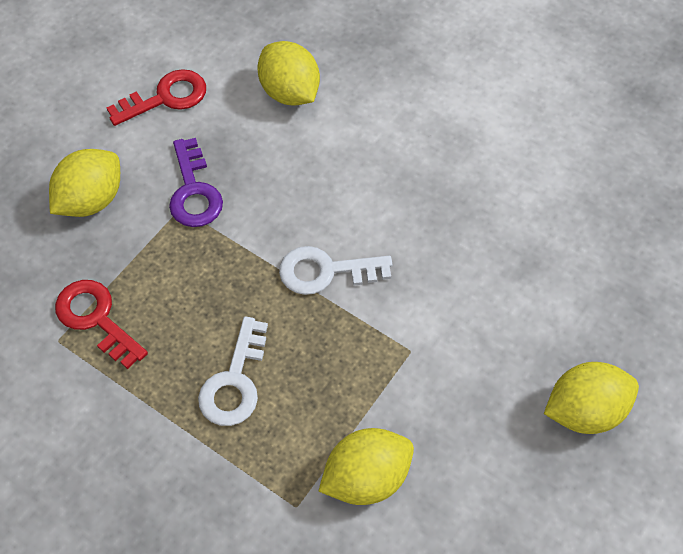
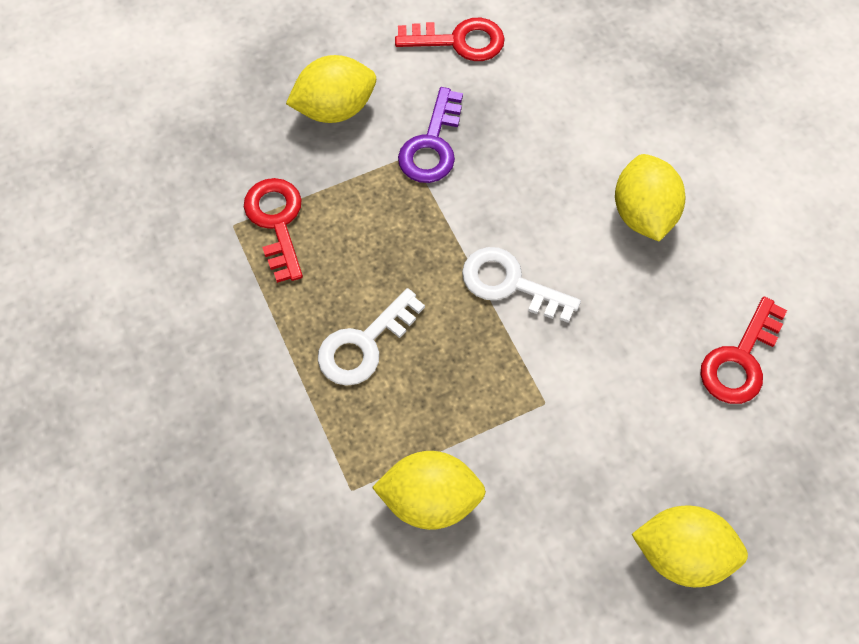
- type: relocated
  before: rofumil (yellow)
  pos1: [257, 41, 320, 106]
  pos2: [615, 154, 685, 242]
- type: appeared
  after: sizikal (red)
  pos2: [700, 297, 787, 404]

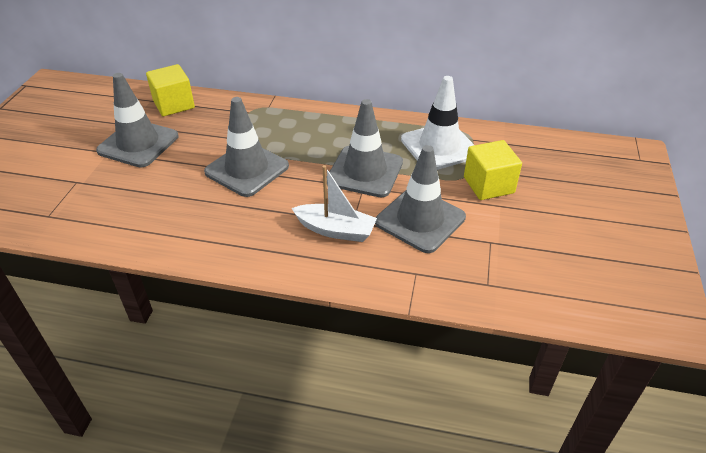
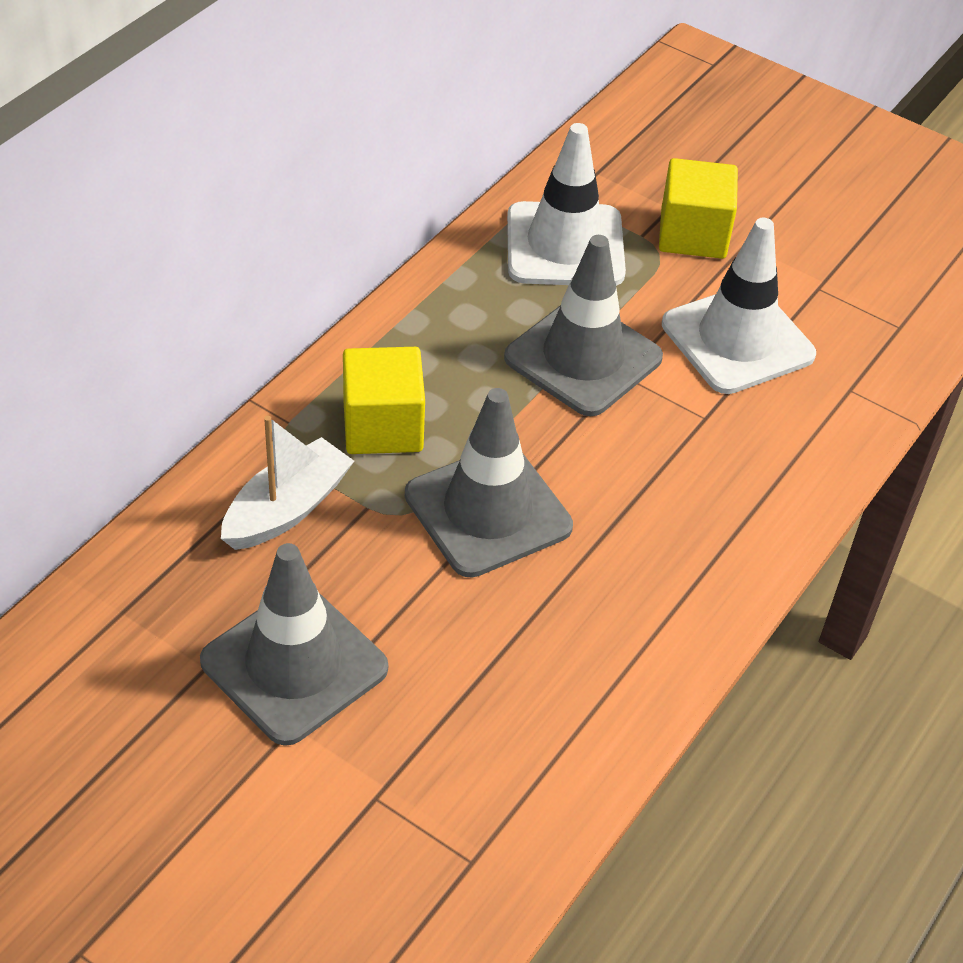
- type: relocated
  before: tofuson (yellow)
  pos1: [146, 64, 195, 116]
  pos2: [343, 347, 425, 454]
- type: relocated
  before: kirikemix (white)
  pos1: [291, 165, 377, 242]
  pos2: [221, 416, 354, 550]
- type: colour
  before: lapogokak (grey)
  after: lapogokak (white)
  pos1: [375, 145, 466, 253]
  pos2: [662, 218, 816, 394]

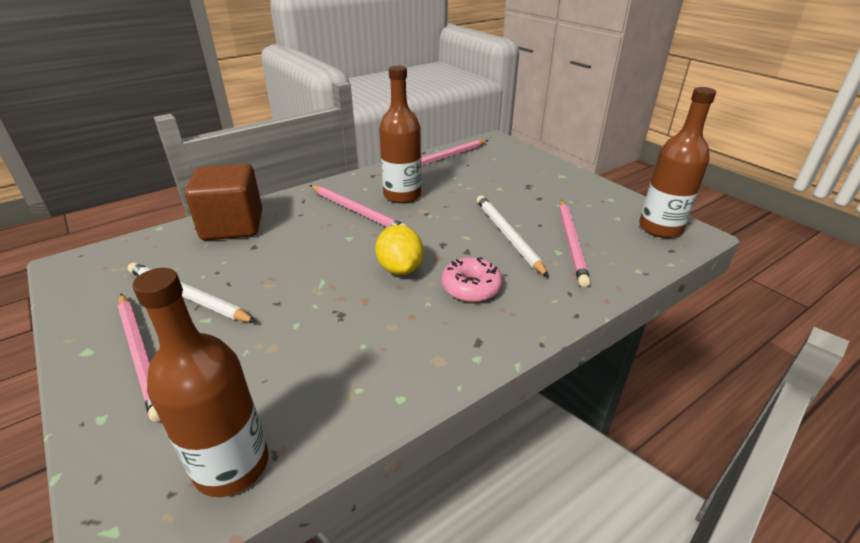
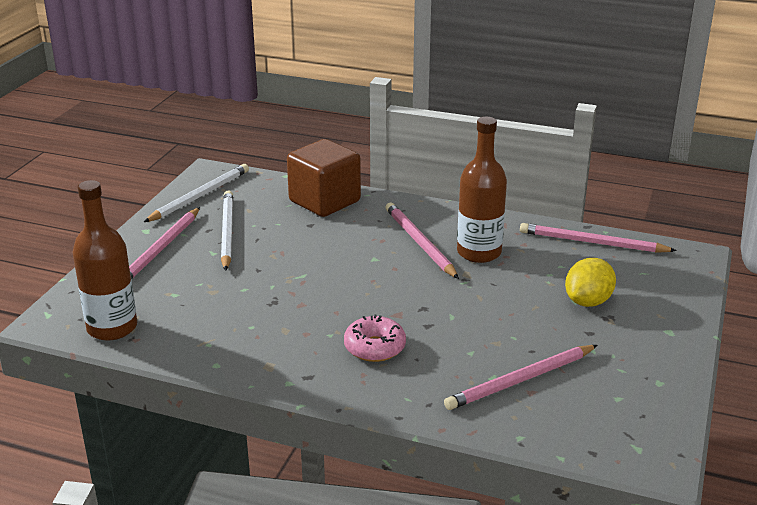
- type: spun
  before: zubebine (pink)
  pos1: [310, 185, 408, 227]
  pos2: [386, 203, 459, 279]
  turn: 150
- type: relocated
  before: rofumil (yellow)
  pos1: [375, 225, 423, 275]
  pos2: [565, 258, 616, 307]
- type: relocated
  before: zubebine (white)
  pos1: [477, 195, 549, 277]
  pos2: [144, 164, 249, 222]
- type: missing
  before: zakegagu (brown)
  pos1: [639, 87, 716, 238]

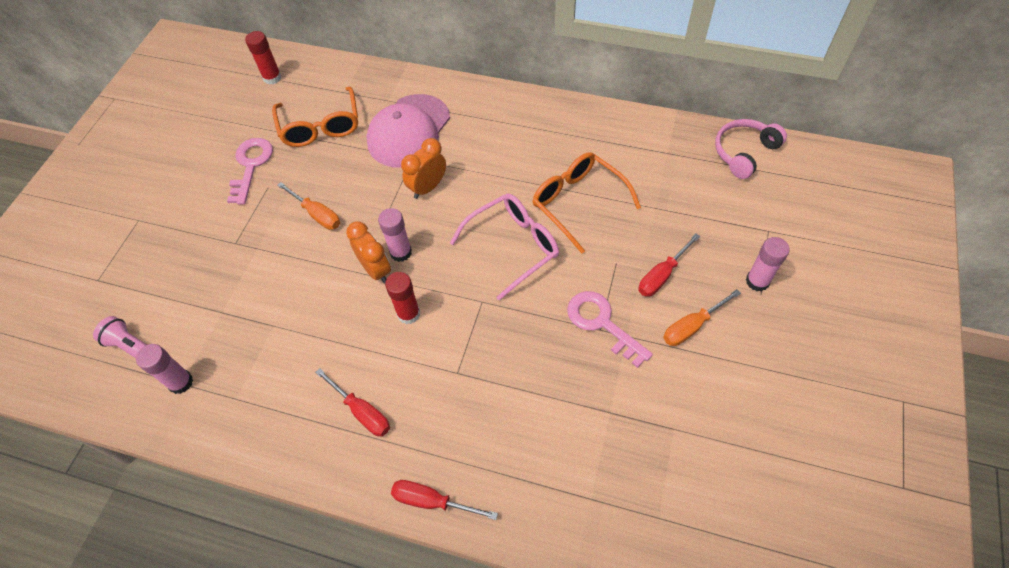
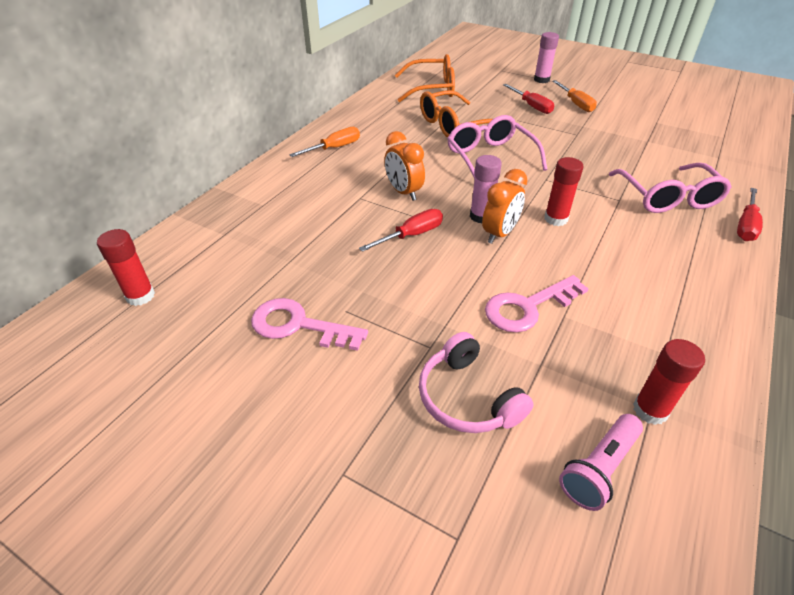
- type: colour
  before: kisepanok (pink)
  after: kisepanok (red)
  pos1: [136, 344, 193, 394]
  pos2: [633, 339, 705, 425]
- type: relocated
  before: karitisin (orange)
  pos1: [272, 87, 358, 147]
  pos2: [395, 54, 455, 102]
- type: relocated
  before: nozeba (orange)
  pos1: [277, 182, 340, 230]
  pos2: [289, 127, 360, 157]
- type: relocated
  before: nozeba (red)
  pos1: [315, 368, 390, 436]
  pos2: [359, 209, 443, 252]
- type: spun
  before: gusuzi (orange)
  pos1: [346, 222, 391, 283]
  pos2: [482, 169, 528, 244]
  turn: 150
- type: missing
  before: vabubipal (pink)
  pos1: [366, 94, 450, 168]
- type: relocated
  before: sizikal (pink)
  pos1: [567, 291, 653, 368]
  pos2: [485, 275, 588, 333]
- type: relocated
  before: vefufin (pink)
  pos1: [715, 119, 787, 179]
  pos2: [419, 332, 534, 433]
- type: appeared
  after: karitisin (pink)
  pos2: [609, 163, 732, 213]

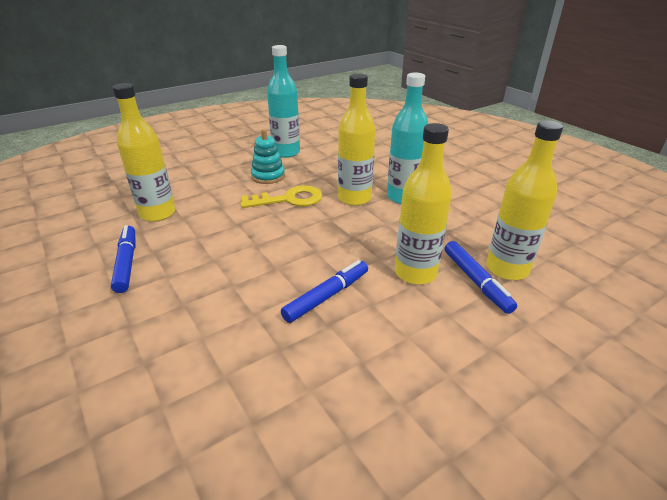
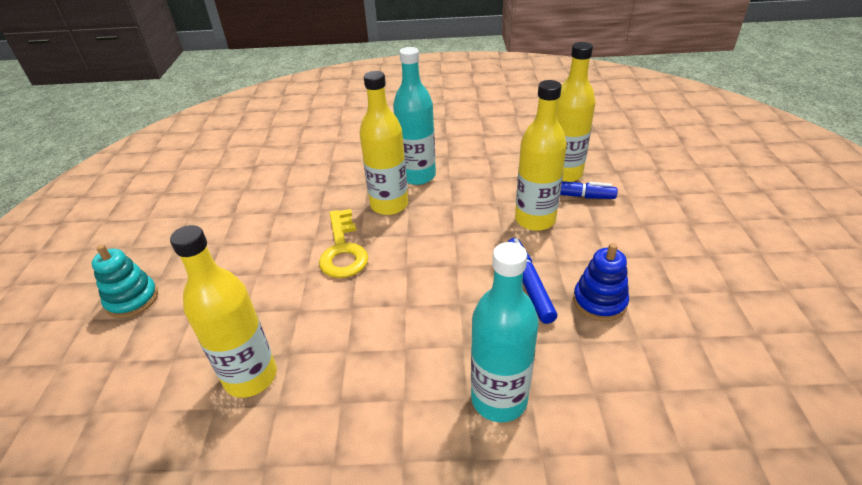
- type: missing
  before: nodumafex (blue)
  pos1: [111, 225, 135, 293]
- type: spun
  before: sizikal (yellow)
  pos1: [240, 185, 322, 208]
  pos2: [319, 209, 368, 278]
  turn: 150
- type: relocated
  before: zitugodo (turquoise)
  pos1: [251, 129, 285, 184]
  pos2: [92, 244, 158, 318]
- type: relocated
  before: zakegagu (turquoise)
  pos1: [267, 45, 300, 158]
  pos2: [471, 242, 539, 422]
- type: appeared
  after: zitugodo (blue)
  pos2: [573, 243, 629, 321]

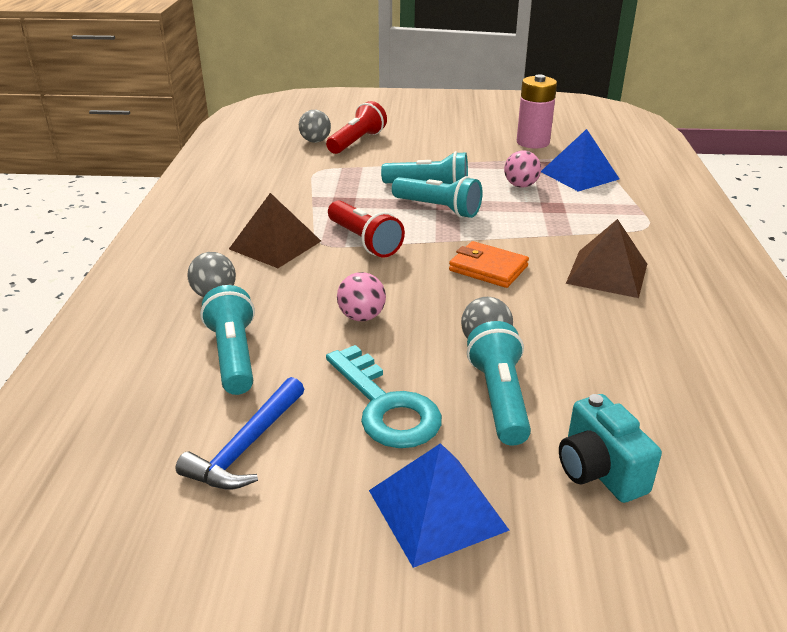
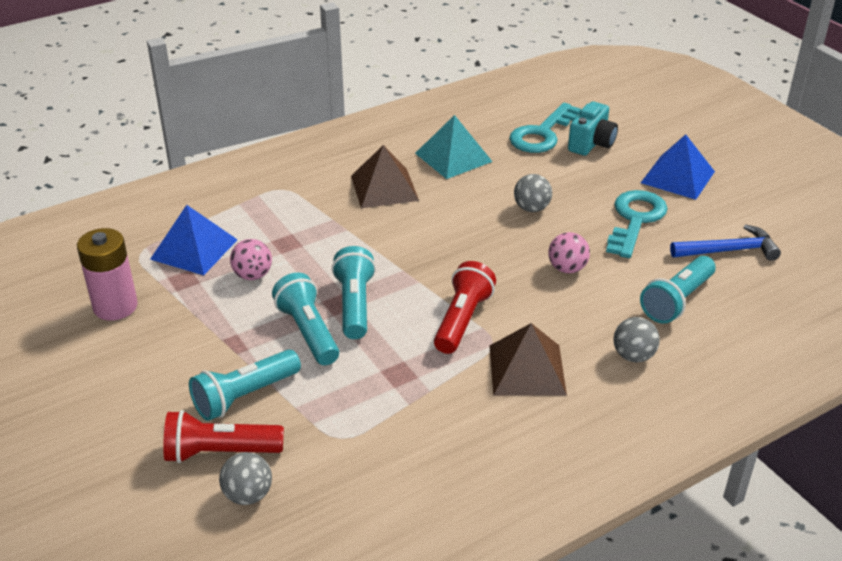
- type: missing
  before: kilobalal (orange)
  pos1: [449, 241, 529, 288]
- type: relocated
  before: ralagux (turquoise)
  pos1: [467, 321, 531, 445]
  pos2: [189, 349, 301, 421]
- type: appeared
  after: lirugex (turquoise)
  pos2: [415, 115, 493, 179]
- type: appeared
  after: sizikal (turquoise)
  pos2: [509, 103, 581, 153]

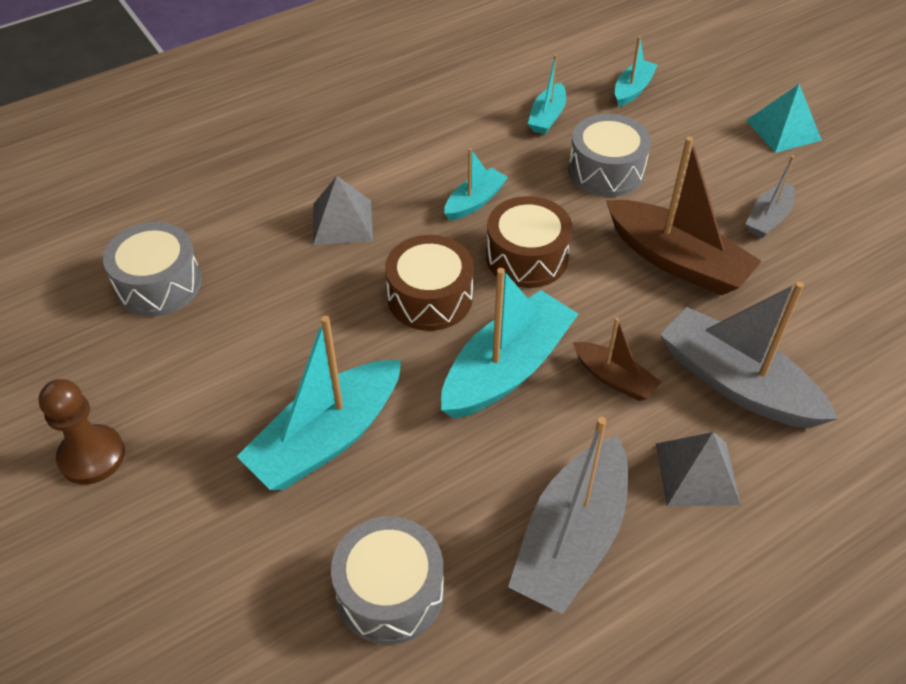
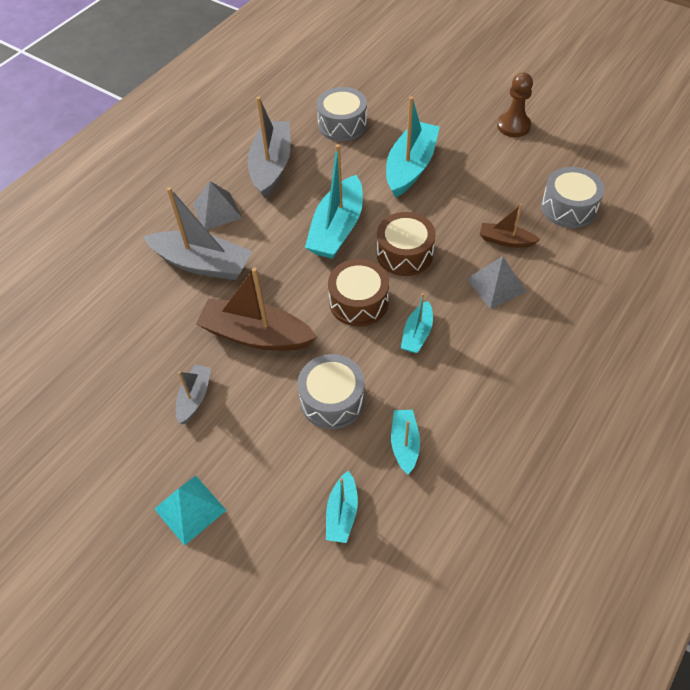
- type: relocated
  before: kirikemix (brown)
  pos1: [573, 317, 661, 401]
  pos2: [480, 204, 540, 248]

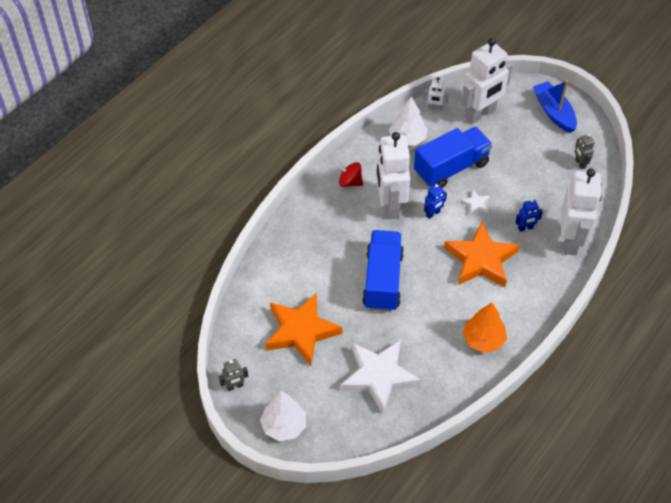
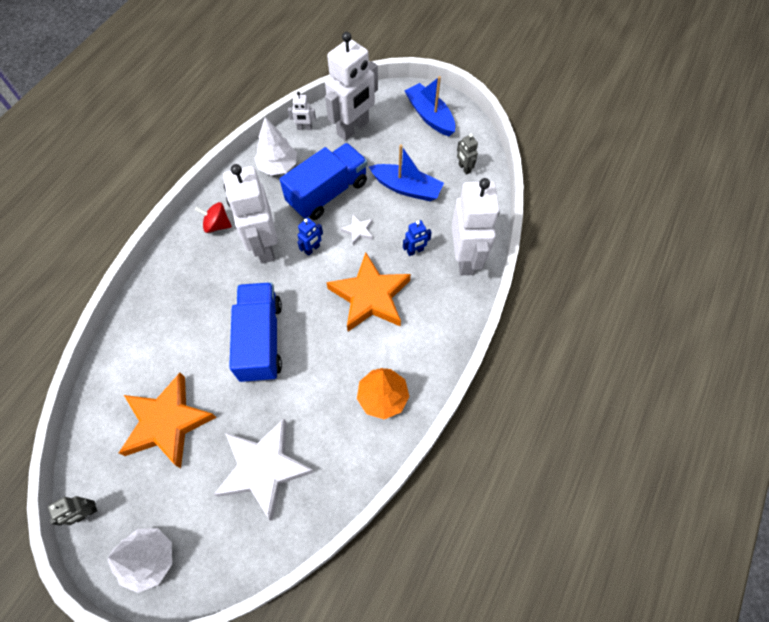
- type: appeared
  after: kirikemix (blue)
  pos2: [369, 144, 444, 201]

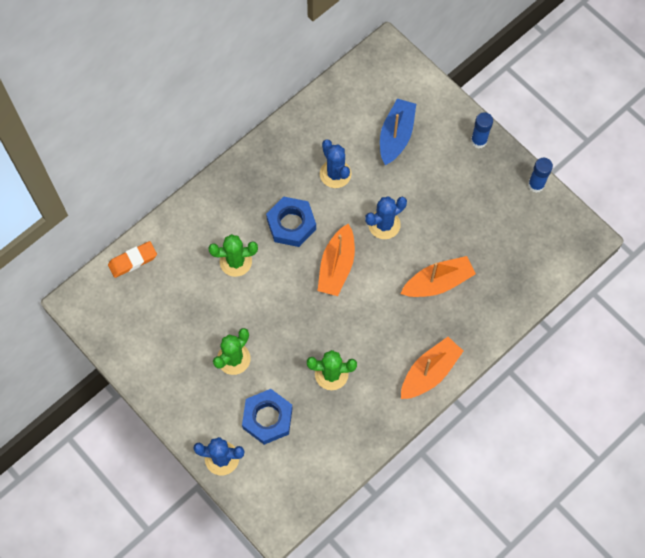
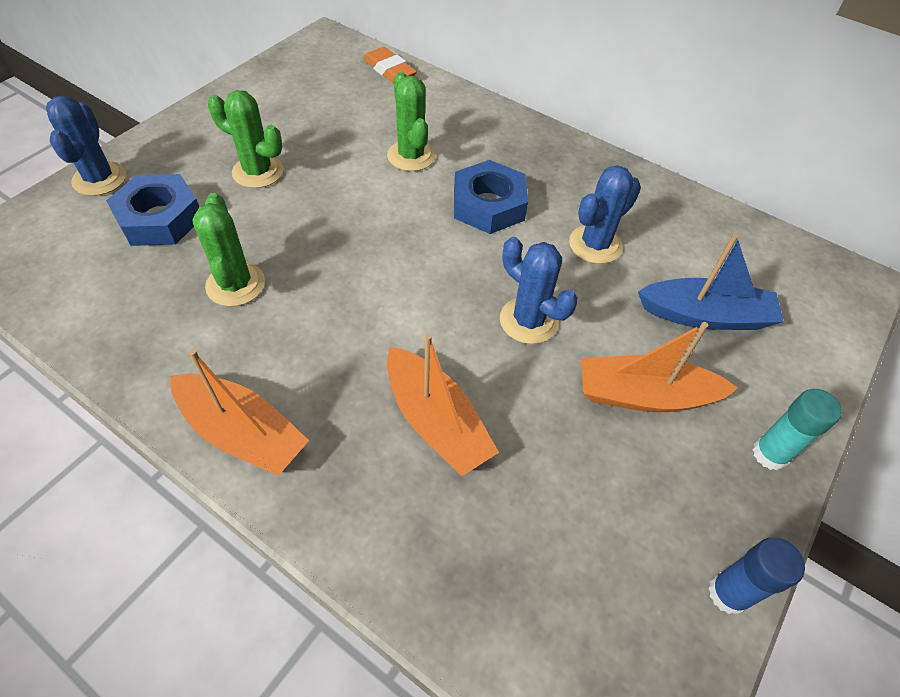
- type: relocated
  before: kirikemix (orange)
  pos1: [317, 224, 355, 296]
  pos2: [581, 322, 738, 412]
- type: colour
  before: kisepanok (blue)
  after: kisepanok (turquoise)
  pos1: [471, 112, 493, 149]
  pos2: [752, 389, 842, 470]

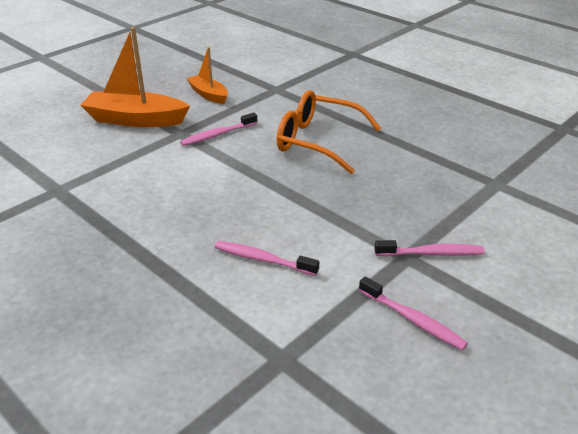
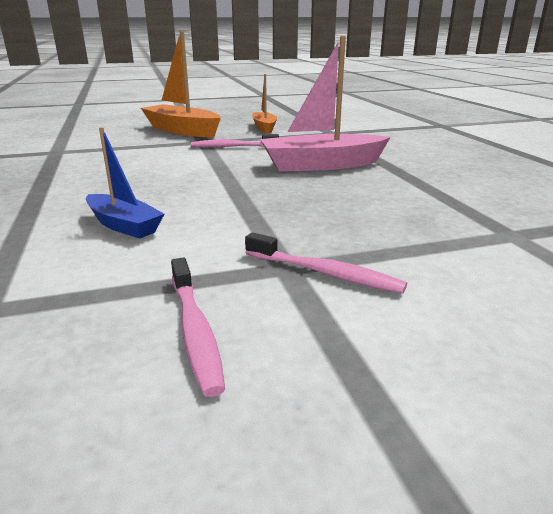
- type: exchanged
  before: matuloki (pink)
  after: kirikemix (blue)
  pos1: [215, 241, 319, 276]
  pos2: [86, 127, 164, 239]
- type: exchanged
  before: karitisin (orange)
  after: kirikemix (pink)
  pos1: [277, 90, 381, 174]
  pos2: [260, 36, 391, 171]

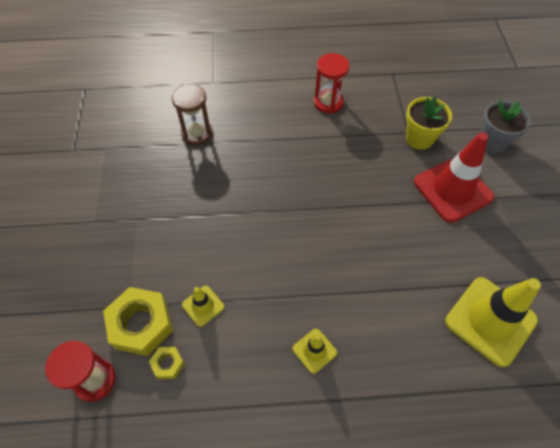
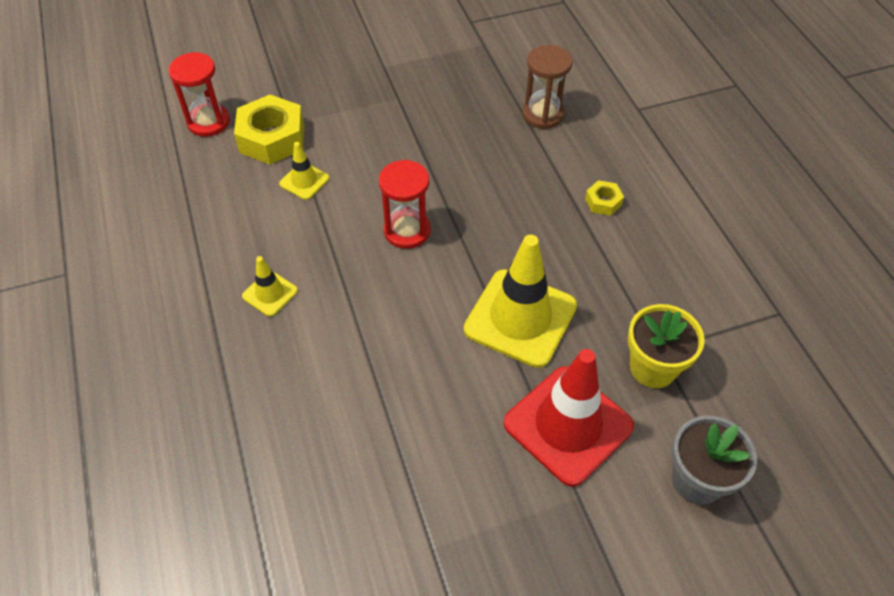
- type: relocated
  before: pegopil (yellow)
  pos1: [149, 347, 184, 379]
  pos2: [585, 180, 624, 216]
- type: relocated
  before: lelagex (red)
  pos1: [314, 53, 350, 113]
  pos2: [379, 160, 431, 249]
- type: relocated
  before: lapogokak (yellow)
  pos1: [445, 277, 541, 367]
  pos2: [464, 235, 577, 368]

